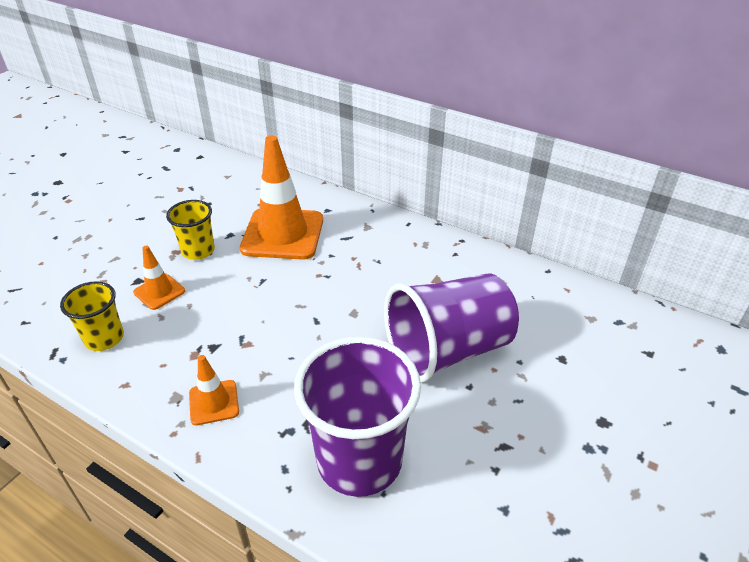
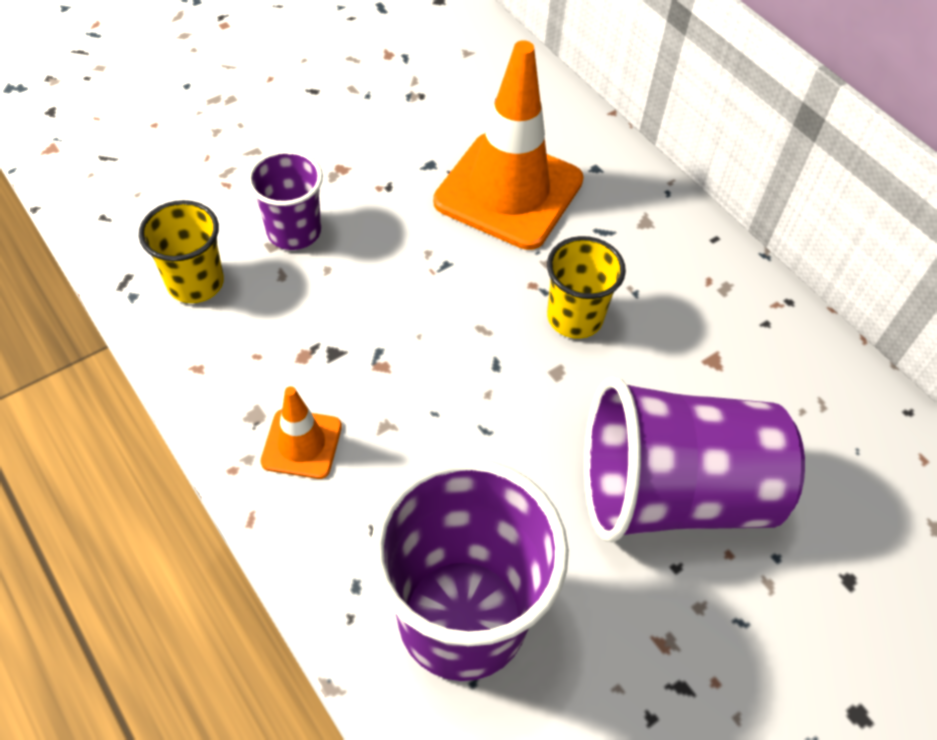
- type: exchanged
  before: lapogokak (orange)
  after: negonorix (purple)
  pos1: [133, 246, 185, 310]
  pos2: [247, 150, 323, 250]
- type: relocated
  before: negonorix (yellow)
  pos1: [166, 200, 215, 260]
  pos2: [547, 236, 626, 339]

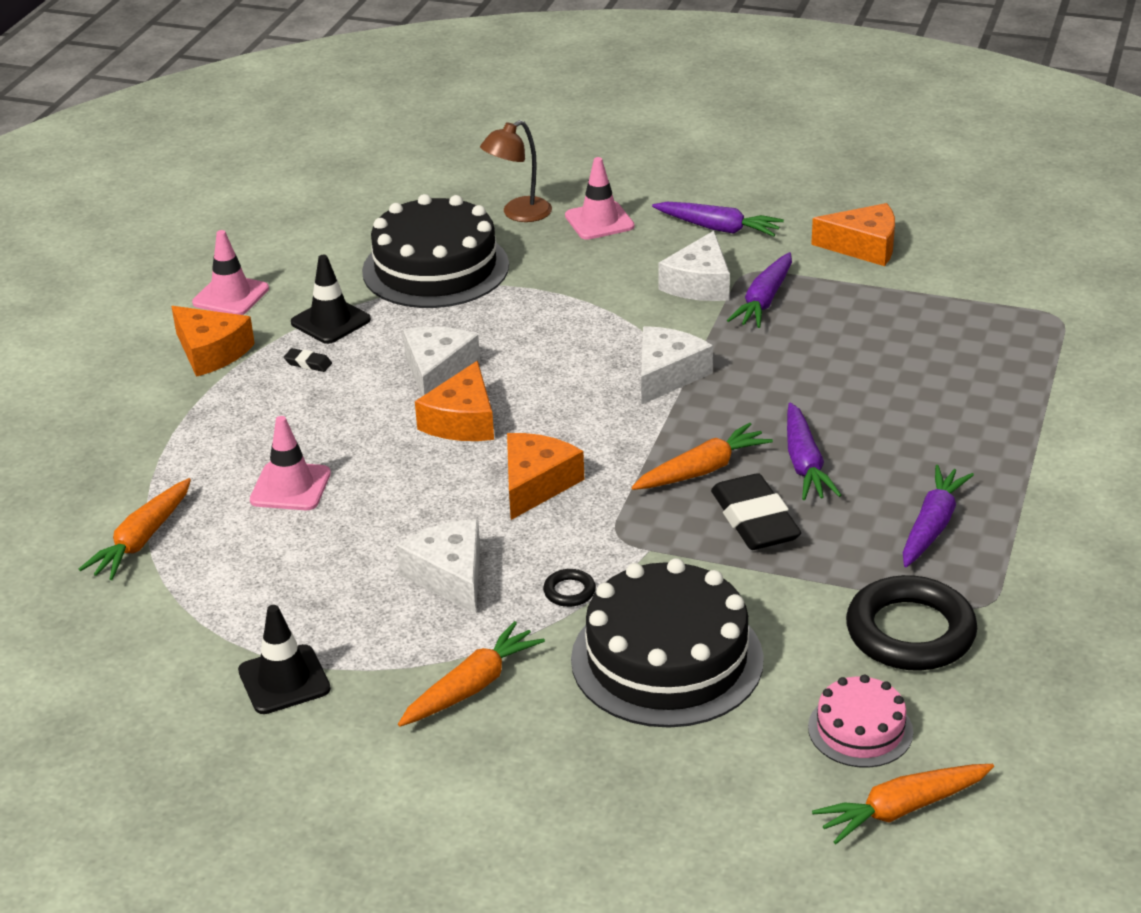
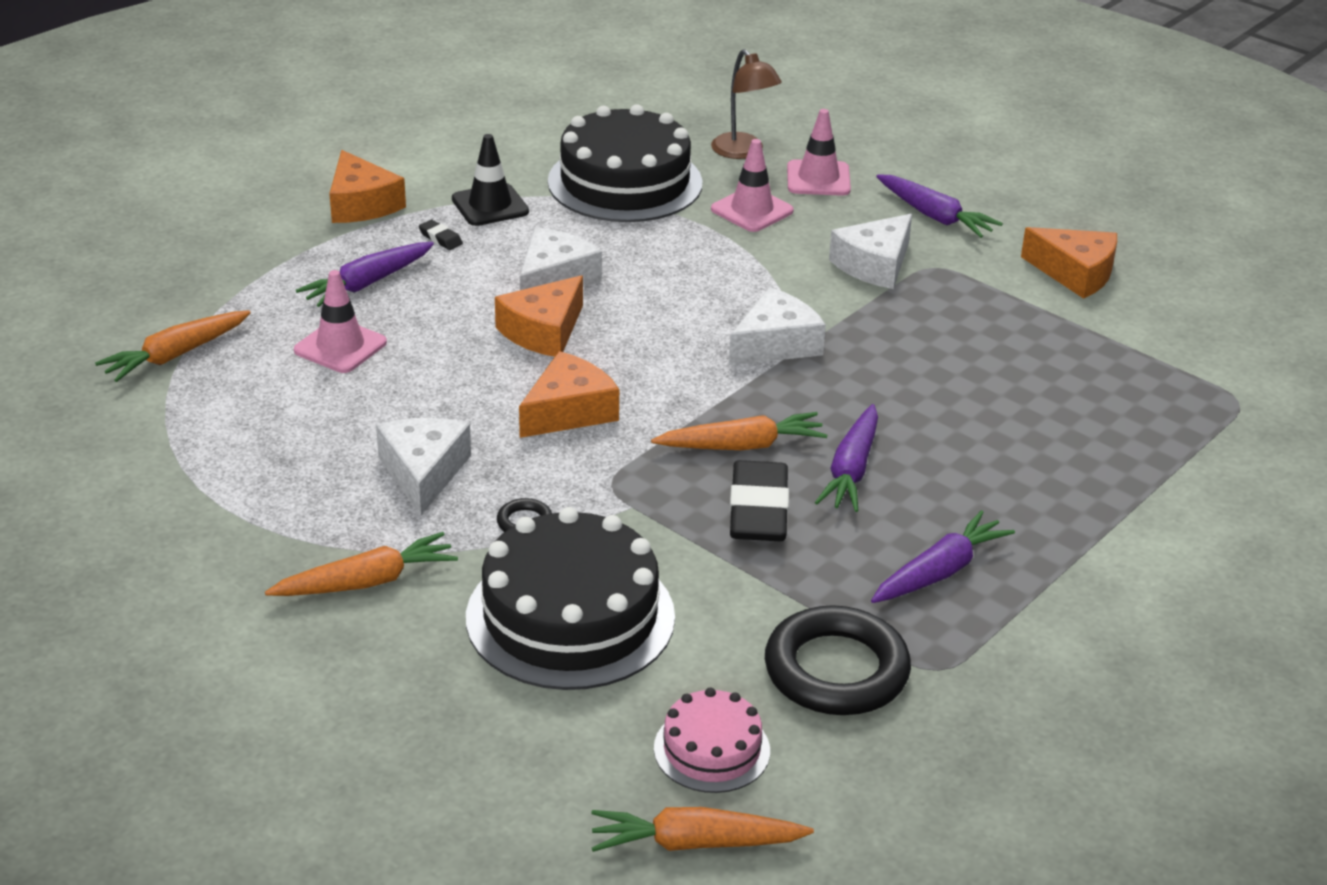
- type: relocated
  before: lapogokak (pink)
  pos1: [192, 230, 269, 315]
  pos2: [711, 139, 794, 232]
- type: missing
  before: lapogokak (black)
  pos1: [238, 605, 331, 714]
- type: spun
  before: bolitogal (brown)
  pos1: [480, 120, 552, 222]
  pos2: [711, 49, 782, 159]
  turn: -105
- type: relocated
  before: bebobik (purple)
  pos1: [727, 252, 792, 328]
  pos2: [296, 242, 434, 307]

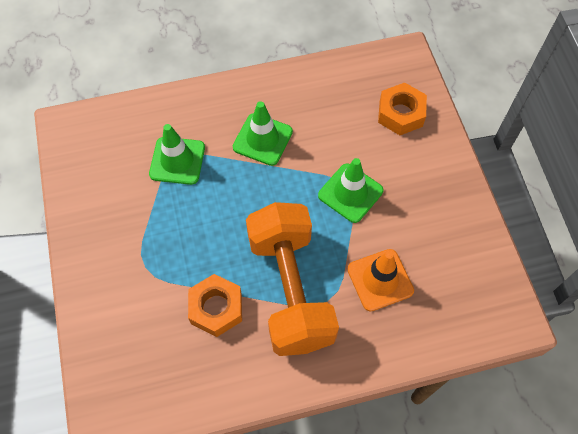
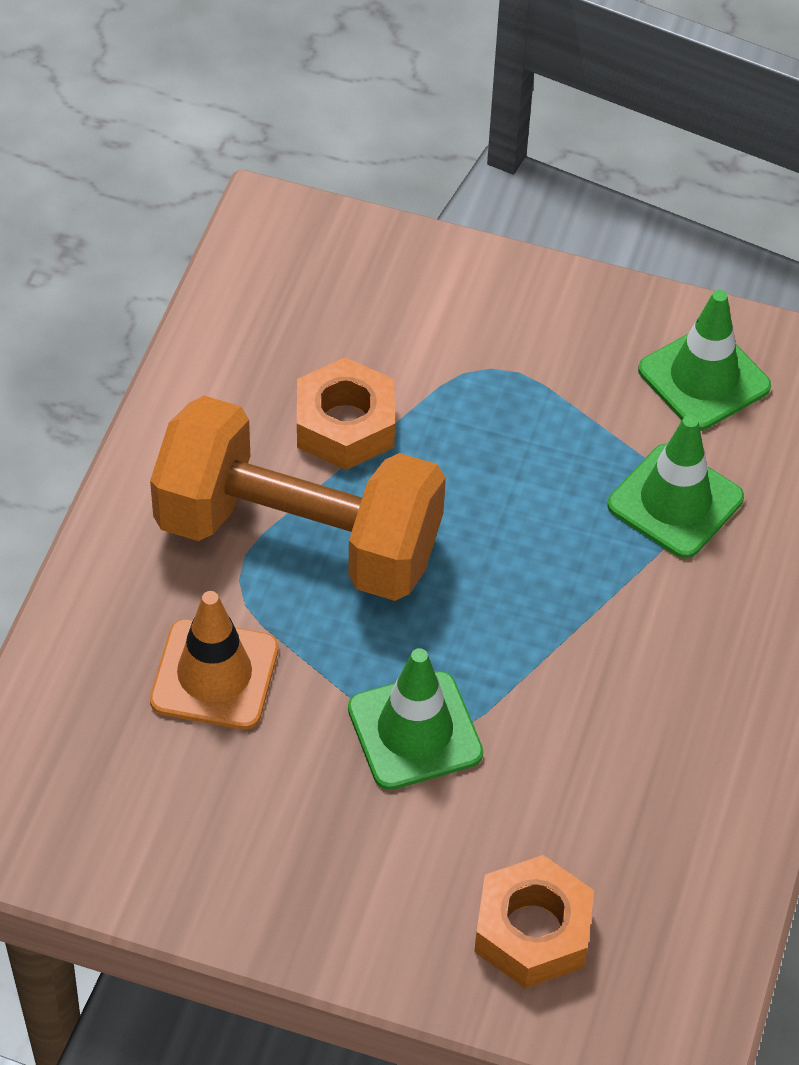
- type: relocated
  before: lapogokak (green)
  pos1: [233, 101, 293, 166]
  pos2: [638, 290, 771, 431]

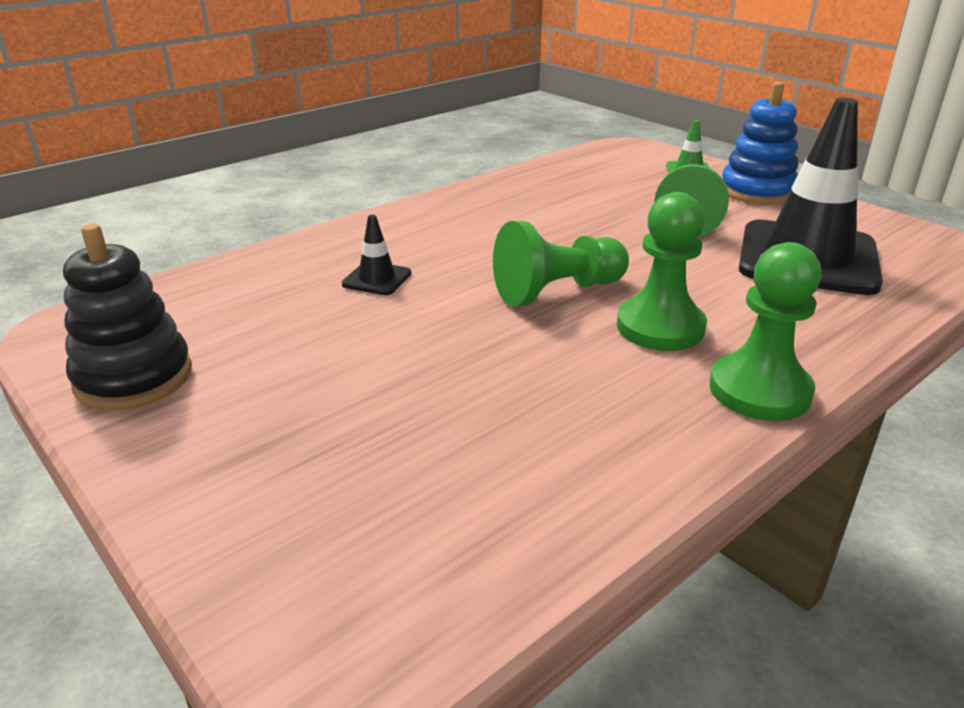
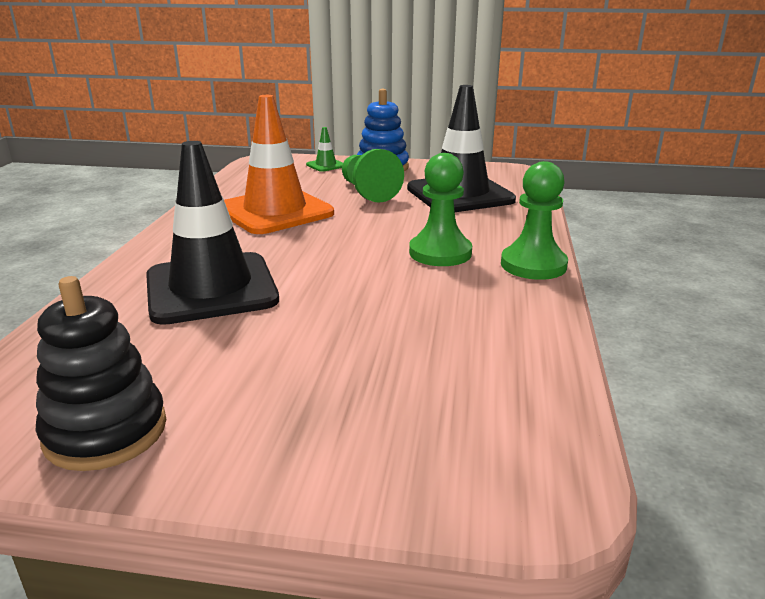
- type: size
  before: lapogokak (black)
  pos1: [342, 215, 411, 295]
  pos2: [146, 141, 279, 325]
  scale: 2.43
- type: missing
  before: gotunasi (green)
  pos1: [493, 221, 629, 306]
- type: appeared
  after: lapogokak (orange)
  pos2: [224, 95, 334, 234]

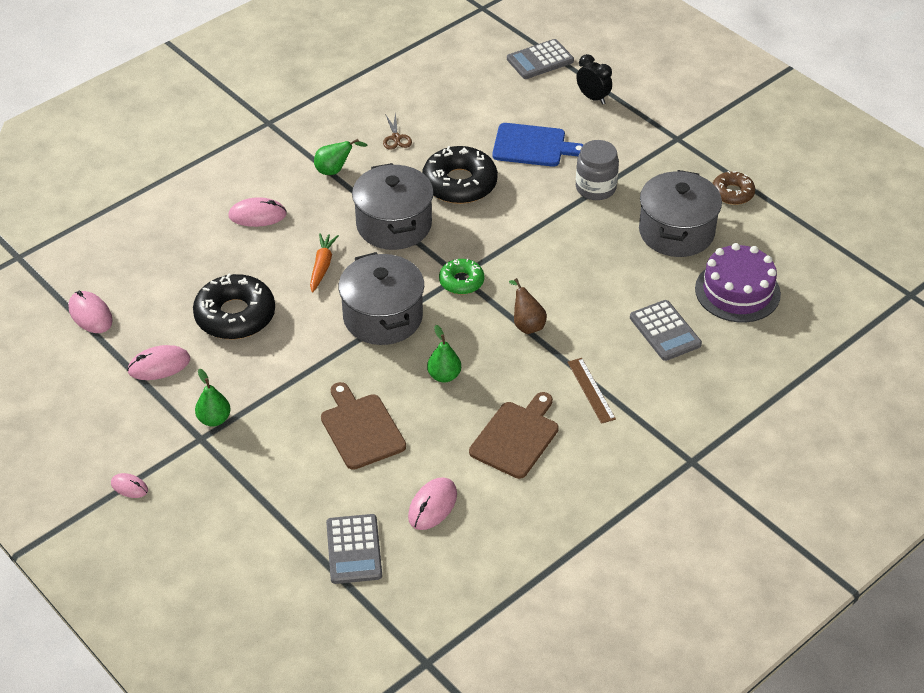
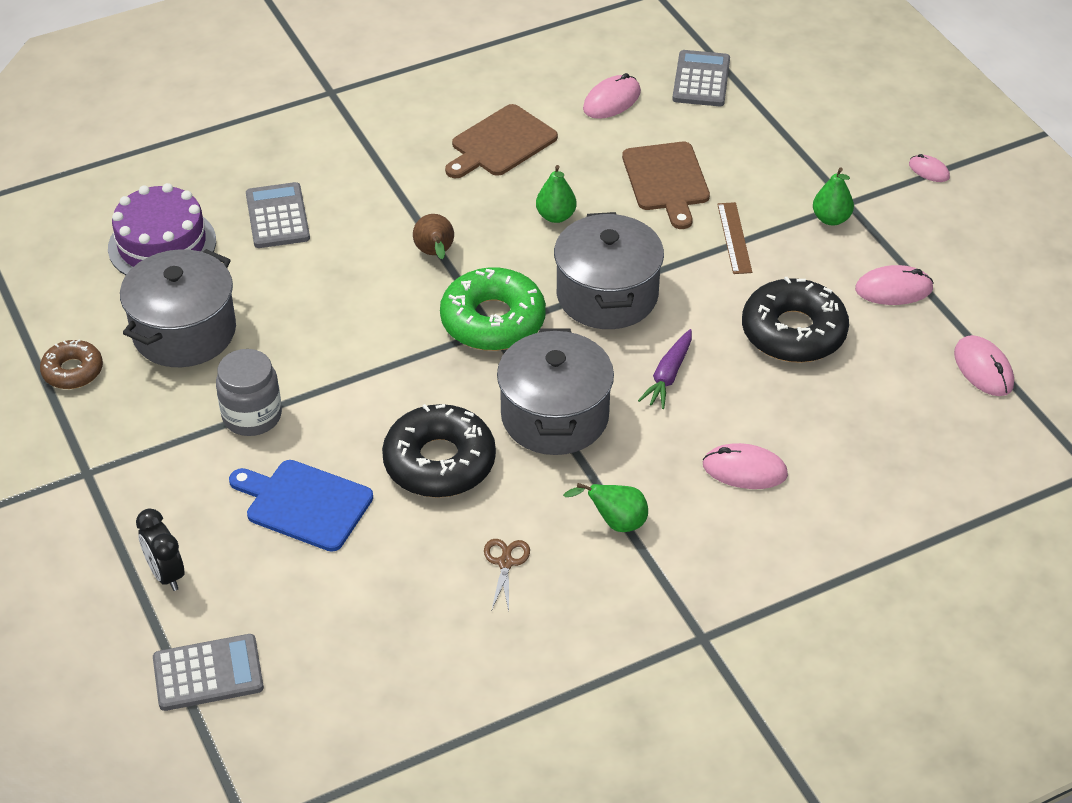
- type: colour
  before: bebobik (orange)
  after: bebobik (purple)
  pos1: [310, 233, 339, 293]
  pos2: [638, 329, 692, 409]
- type: size
  before: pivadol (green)
  pos1: [439, 259, 484, 294]
  pos2: [440, 267, 546, 351]
  scale: 1.76
- type: relocated
  before: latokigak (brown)
  pos1: [568, 358, 616, 424]
  pos2: [717, 202, 752, 274]

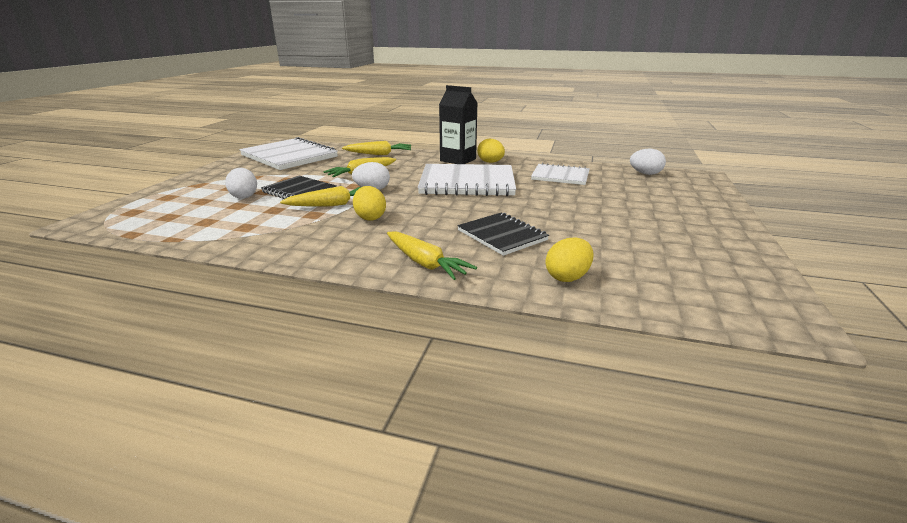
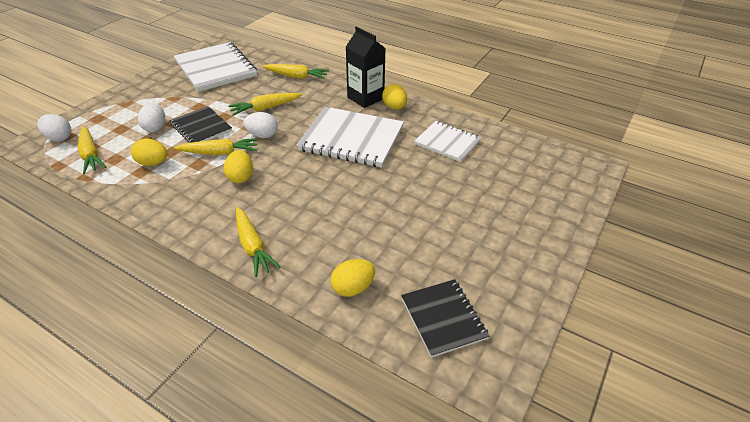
- type: relocated
  before: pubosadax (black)
  pos1: [457, 212, 549, 256]
  pos2: [401, 279, 489, 358]
- type: relocated
  before: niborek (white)
  pos1: [630, 149, 666, 175]
  pos2: [37, 114, 71, 142]
- type: appeared
  after: bebobik (yellow)
  pos2: [78, 126, 106, 174]
- type: appeared
  after: niborek (yellow)
  pos2: [131, 138, 167, 166]

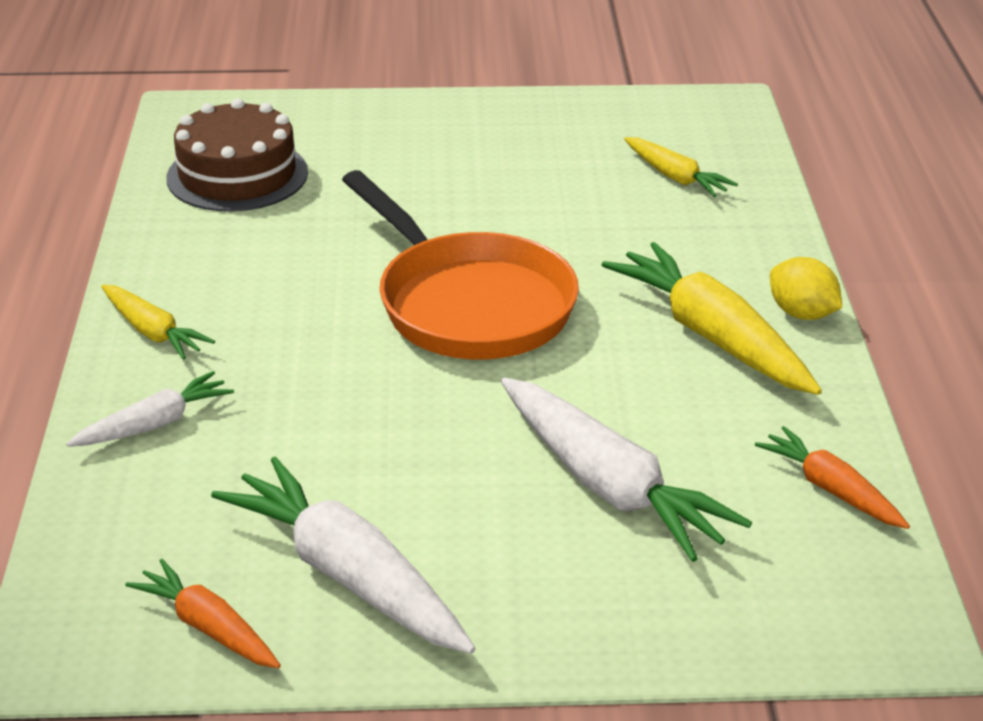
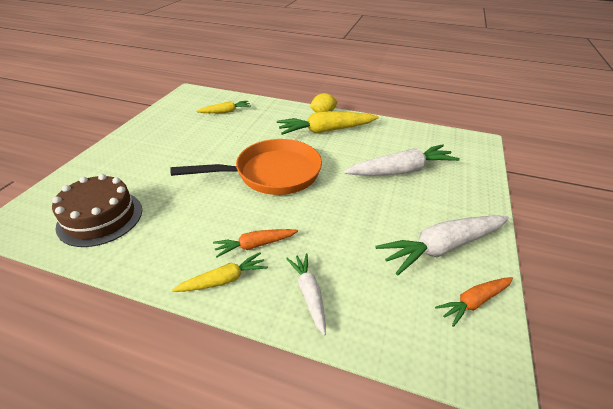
- type: relocated
  before: bebobik (orange)
  pos1: [755, 426, 910, 529]
  pos2: [213, 229, 298, 257]

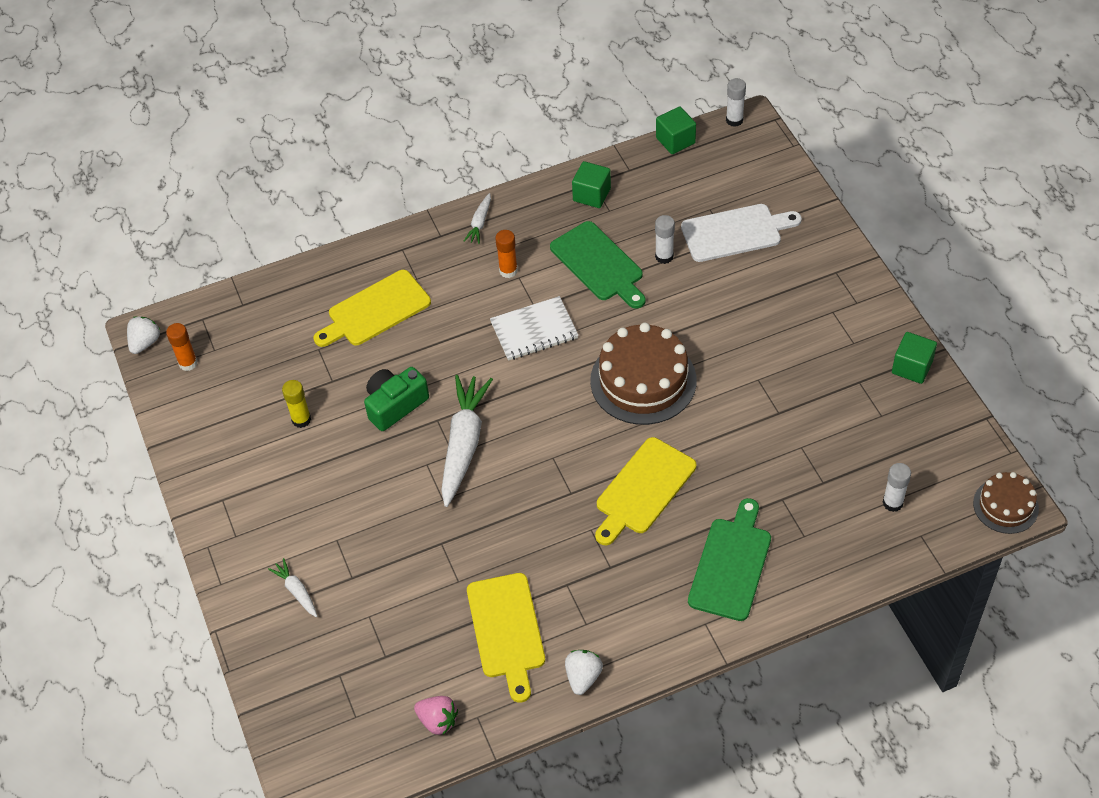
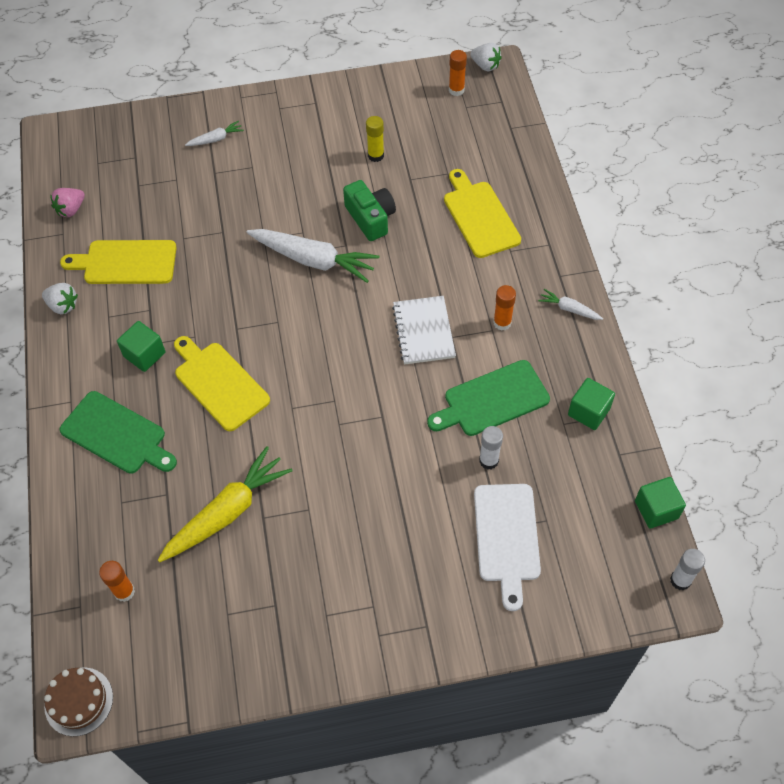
- type: missing
  before: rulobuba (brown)
  pos1: [590, 323, 697, 425]
- type: colour
  before: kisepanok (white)
  after: kisepanok (orange)
  pos1: [882, 463, 911, 512]
  pos2: [99, 561, 135, 602]
- type: relocated
  before: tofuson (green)
  pos1: [892, 332, 937, 384]
  pos2: [117, 321, 165, 372]
- type: appeared
  after: bebobik (yellow)
  pos2: [158, 446, 293, 562]

